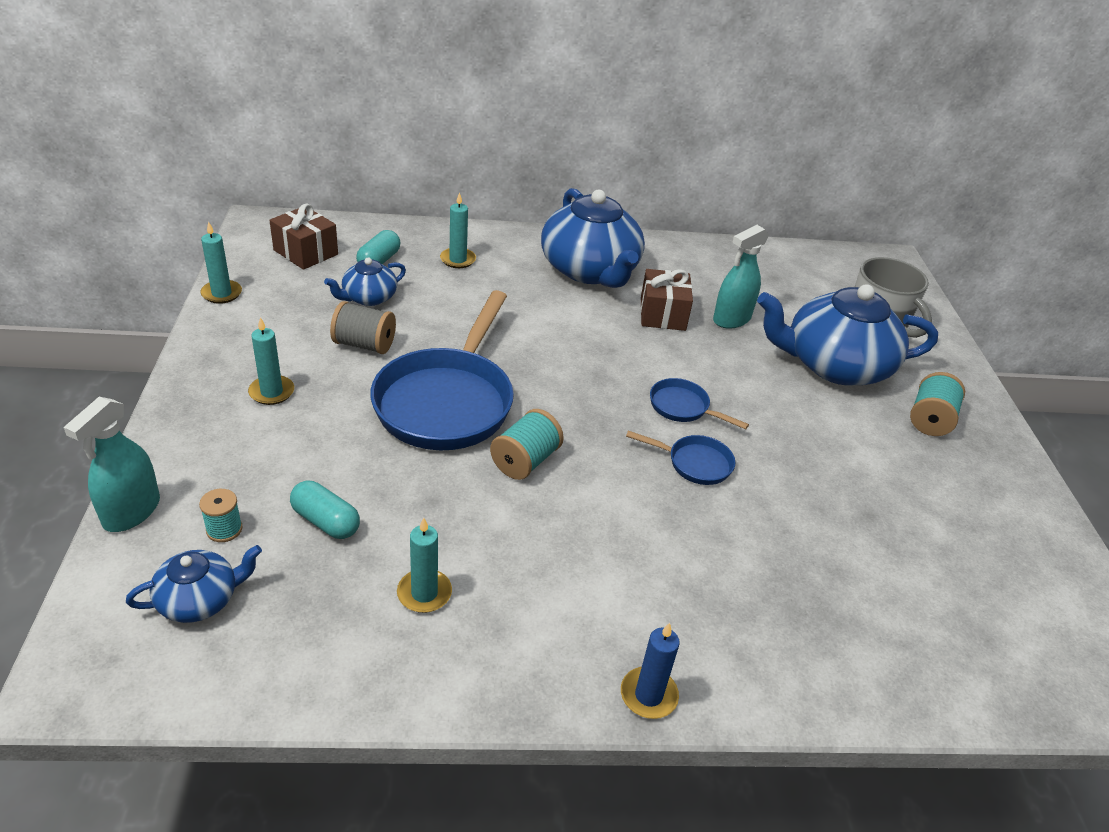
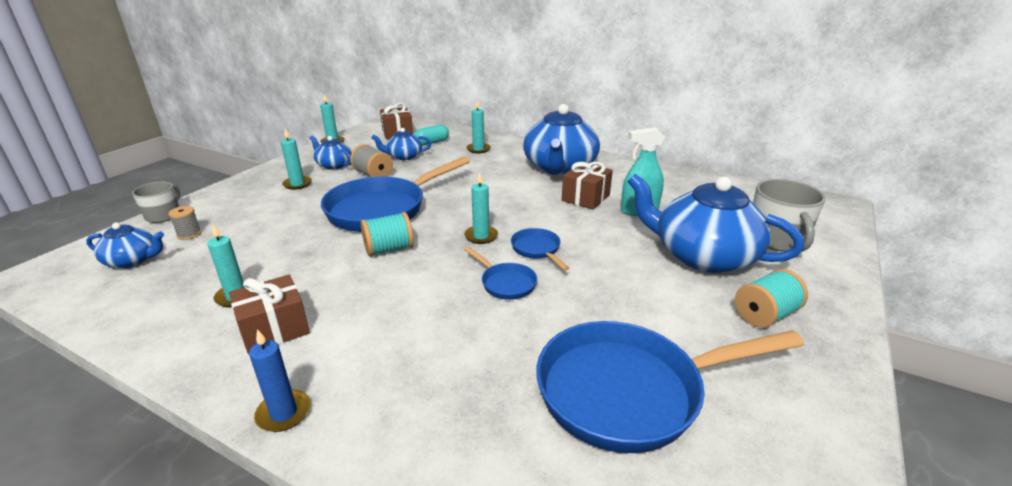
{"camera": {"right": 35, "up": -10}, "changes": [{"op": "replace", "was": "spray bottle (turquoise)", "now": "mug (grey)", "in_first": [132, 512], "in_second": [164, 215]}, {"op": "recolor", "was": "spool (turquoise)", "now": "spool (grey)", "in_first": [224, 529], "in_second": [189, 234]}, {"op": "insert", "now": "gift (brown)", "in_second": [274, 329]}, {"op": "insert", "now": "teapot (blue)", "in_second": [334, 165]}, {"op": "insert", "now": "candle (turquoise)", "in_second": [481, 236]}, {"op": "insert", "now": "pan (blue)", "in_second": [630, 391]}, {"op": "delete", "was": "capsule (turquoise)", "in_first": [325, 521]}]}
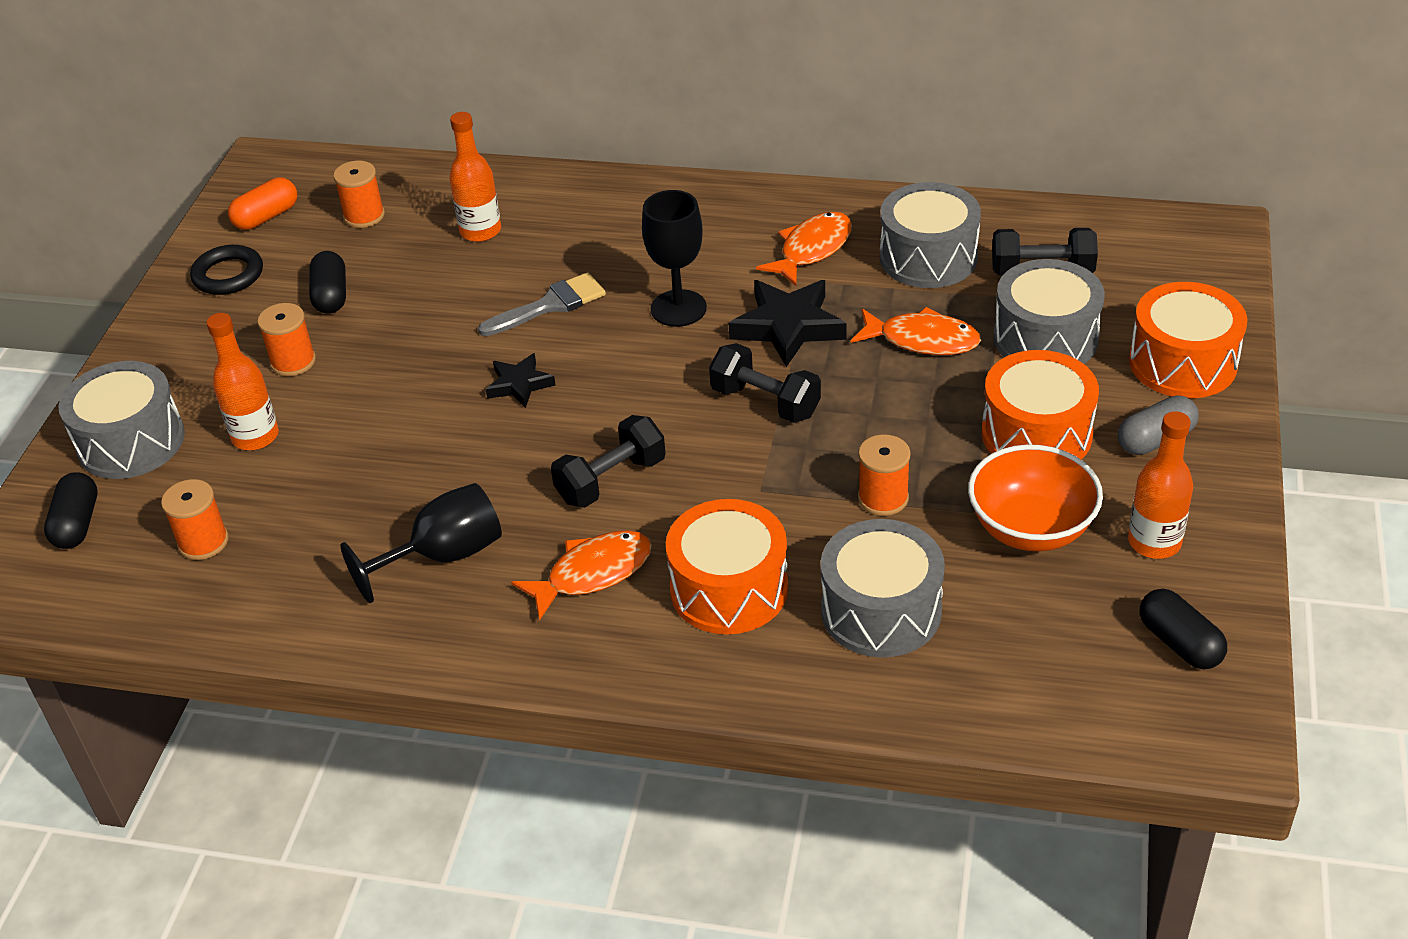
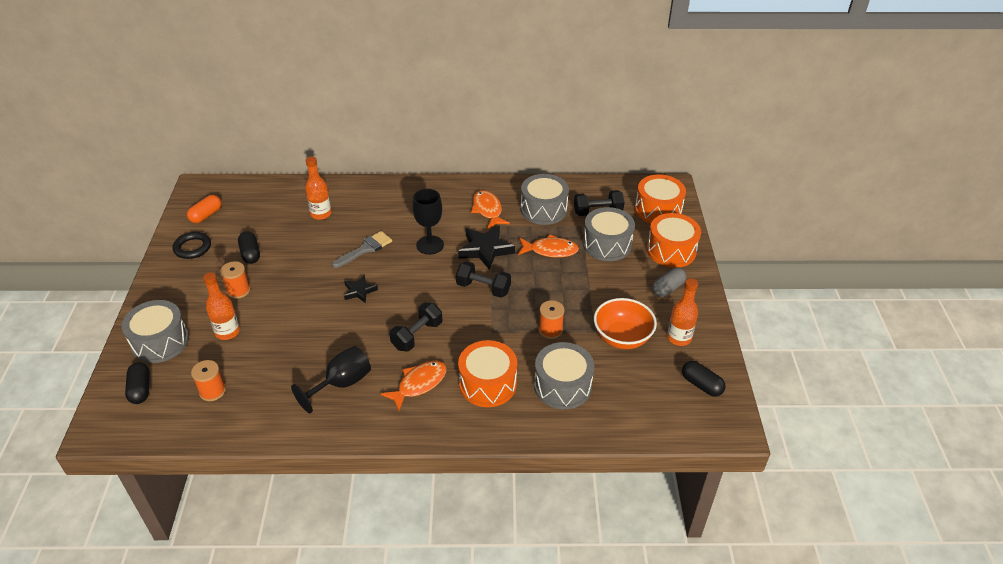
{"camera": {"right": -15, "up": 0}, "changes": [{"op": "rotate", "was": "fish (orange)", "in_first": [812, 249], "in_second": [487, 210], "clockwise": -45}, {"op": "move", "was": "drum (orange)", "in_first": [1036, 434], "in_second": [658, 210]}, {"op": "delete", "was": "spool (orange)", "in_first": [364, 216]}]}
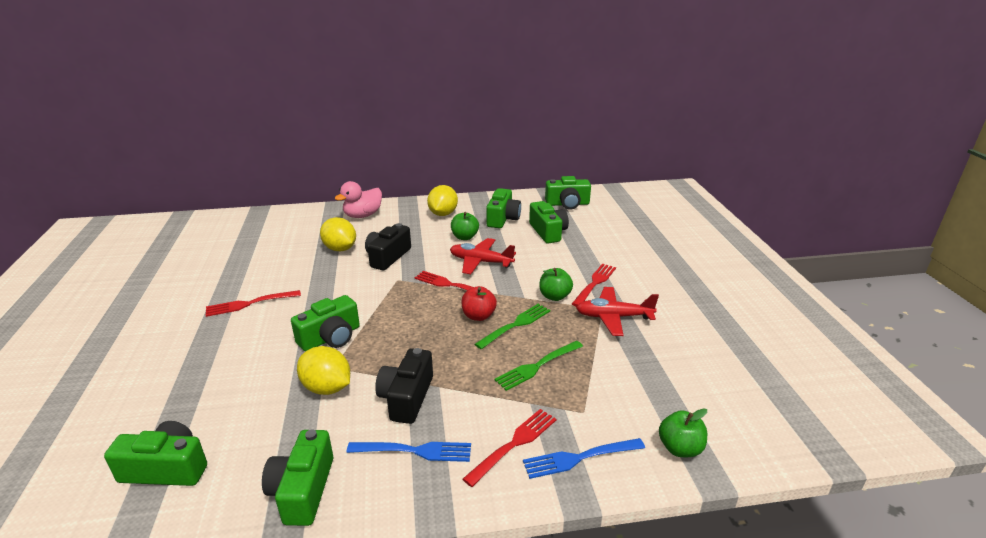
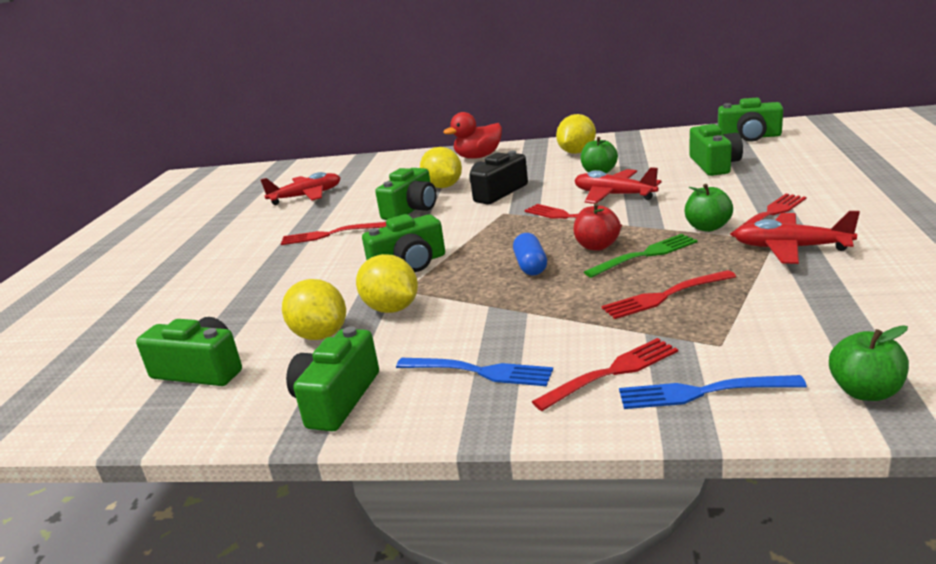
{"camera": {"right": 20, "up": -5}, "changes": [{"op": "insert", "now": "plane (red)", "in_second": [306, 196]}, {"op": "insert", "now": "lemon (yellow)", "in_second": [320, 335]}, {"op": "move", "was": "camera (green)", "in_first": [502, 218], "in_second": [411, 209]}, {"op": "recolor", "was": "duck (pink)", "now": "duck (red)", "in_first": [363, 215], "in_second": [478, 157]}, {"op": "insert", "now": "capsule (blue)", "in_second": [530, 266]}, {"op": "recolor", "was": "fork (green)", "now": "fork (red)", "in_first": [538, 366], "in_second": [666, 296]}, {"op": "delete", "was": "camera (black)", "in_first": [406, 397]}]}
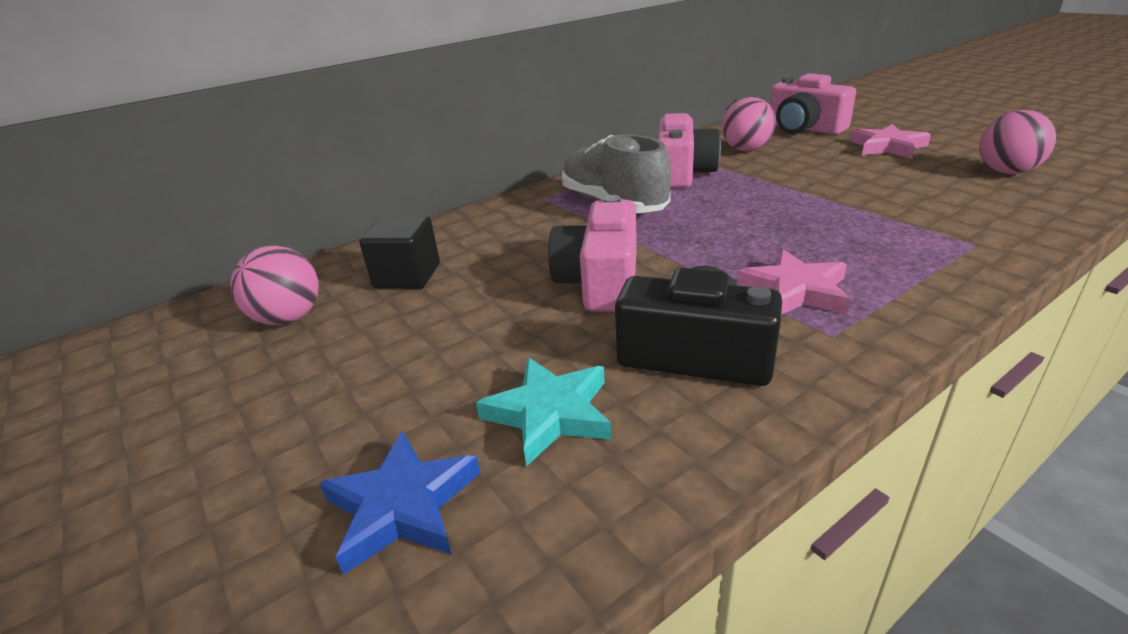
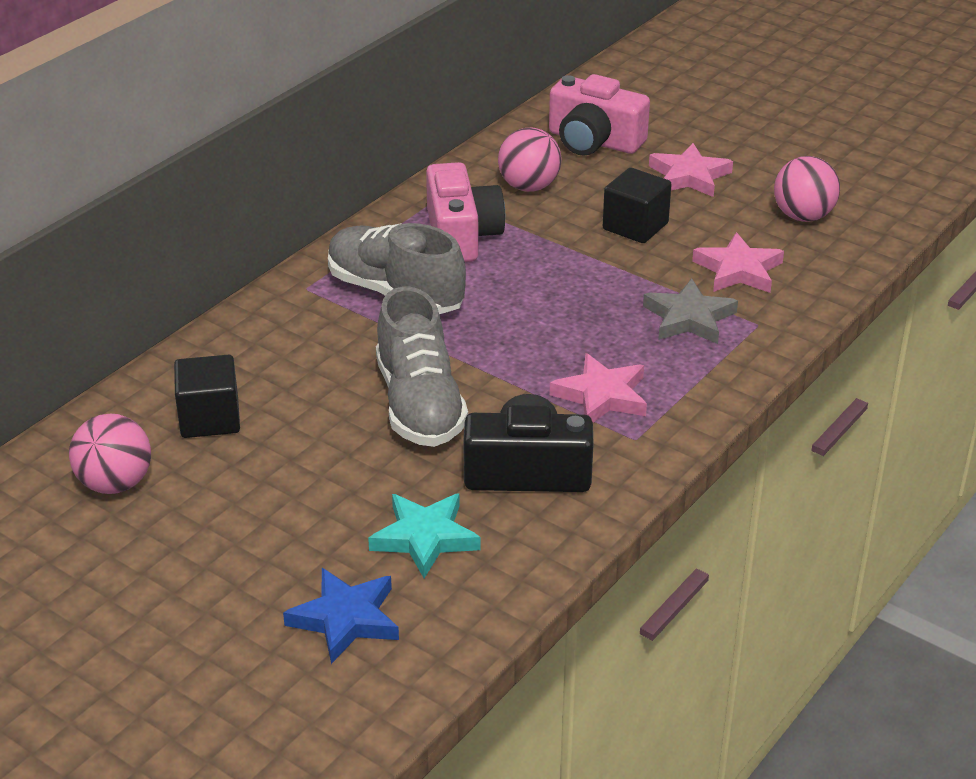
{"camera": {"right": -20, "up": 5}, "changes": [{"op": "replace", "was": "camera (pink)", "now": "shoe (grey)", "in_first": [600, 282], "in_second": [419, 404]}, {"op": "insert", "now": "cube (black)", "in_second": [635, 226]}, {"op": "insert", "now": "star (grey)", "in_second": [689, 318]}, {"op": "insert", "now": "star (pink)", "in_second": [738, 270]}]}
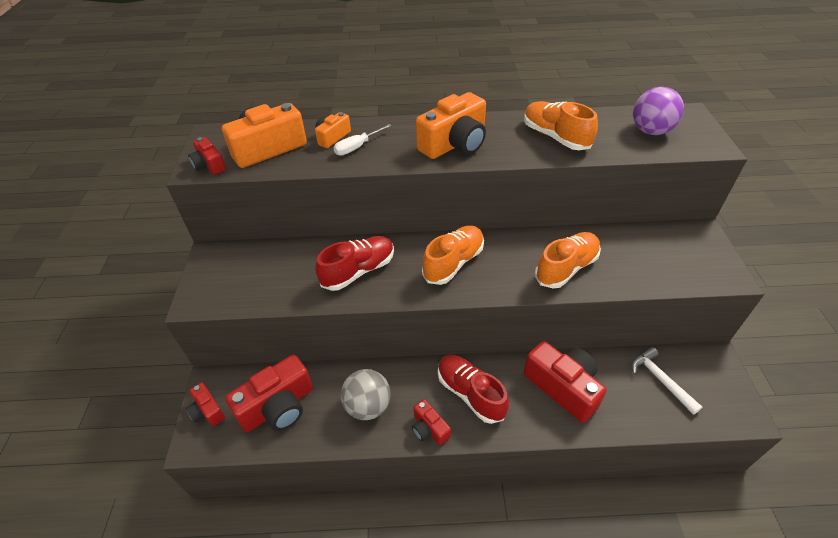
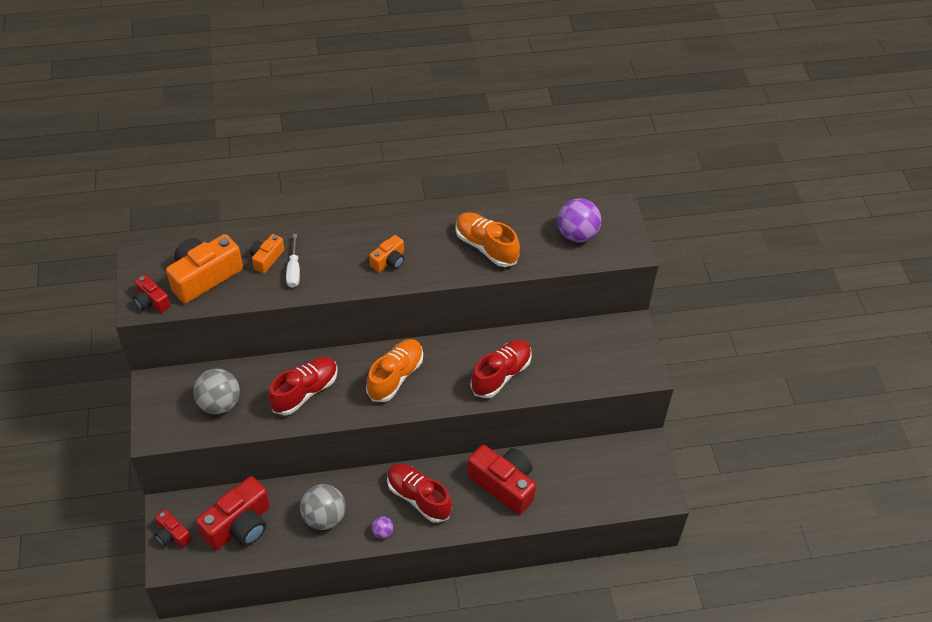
{"camera": {"right": -10, "up": 5}, "changes": [{"op": "insert", "now": "ball (grey)", "in_second": [219, 404]}, {"op": "rotate", "was": "screwdriver (white)", "in_first": [357, 147], "in_second": [294, 270], "clockwise": -45}, {"op": "resize", "was": "camera (orange)", "in_first": [454, 144], "in_second": [389, 261], "ratio": 0.53}, {"op": "replace", "was": "camera (red)", "now": "ball (purple)", "in_first": [429, 429], "in_second": [382, 532]}, {"op": "recolor", "was": "shoe (orange)", "now": "shoe (red)", "in_first": [566, 268], "in_second": [501, 375]}, {"op": "delete", "was": "hammer (white)", "in_first": [660, 380]}]}
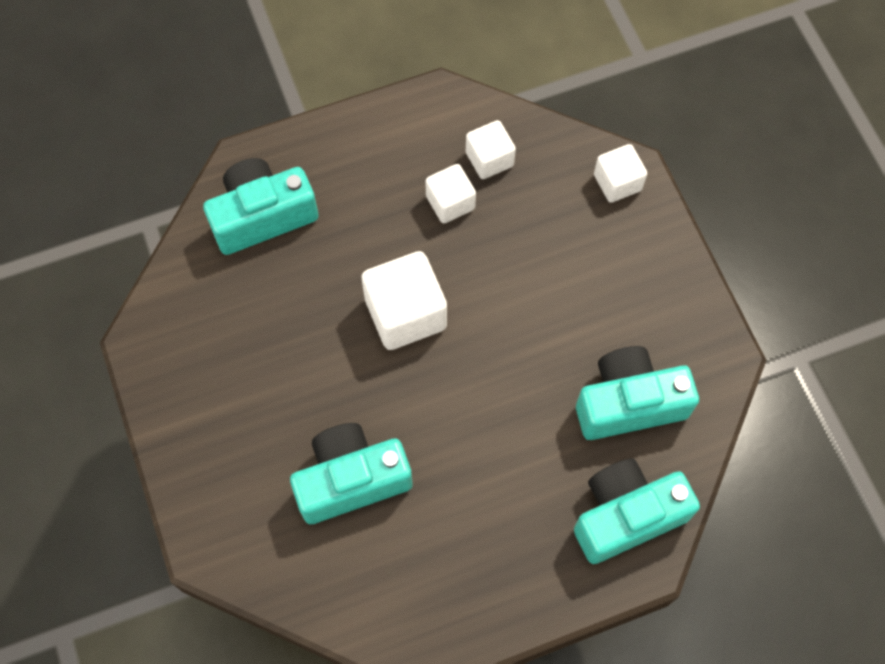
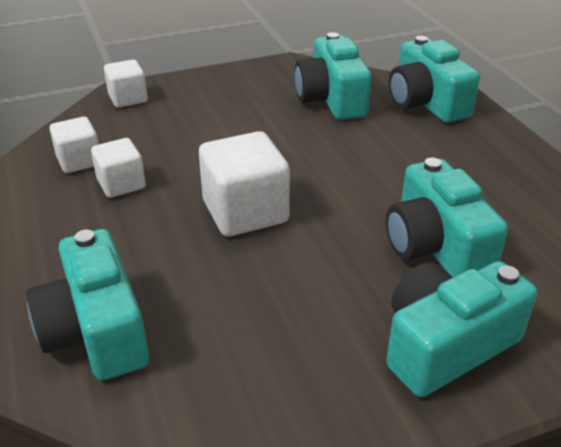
{"camera": {"right": -90, "up": -30}, "changes": [{"op": "insert", "now": "camera (turquoise)", "in_second": [446, 345]}]}
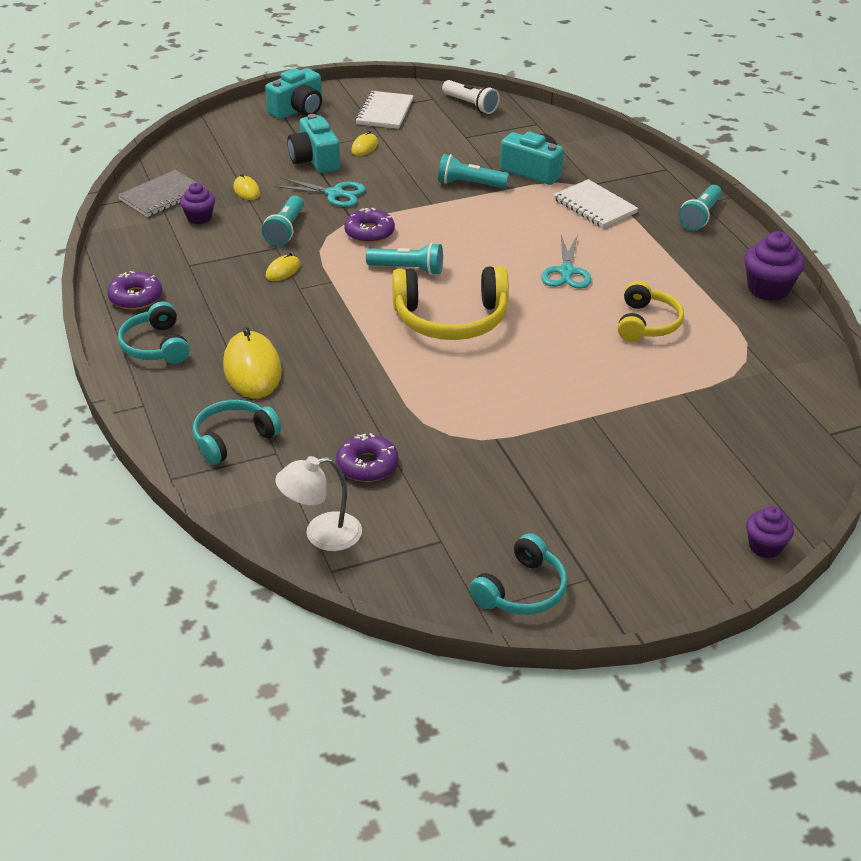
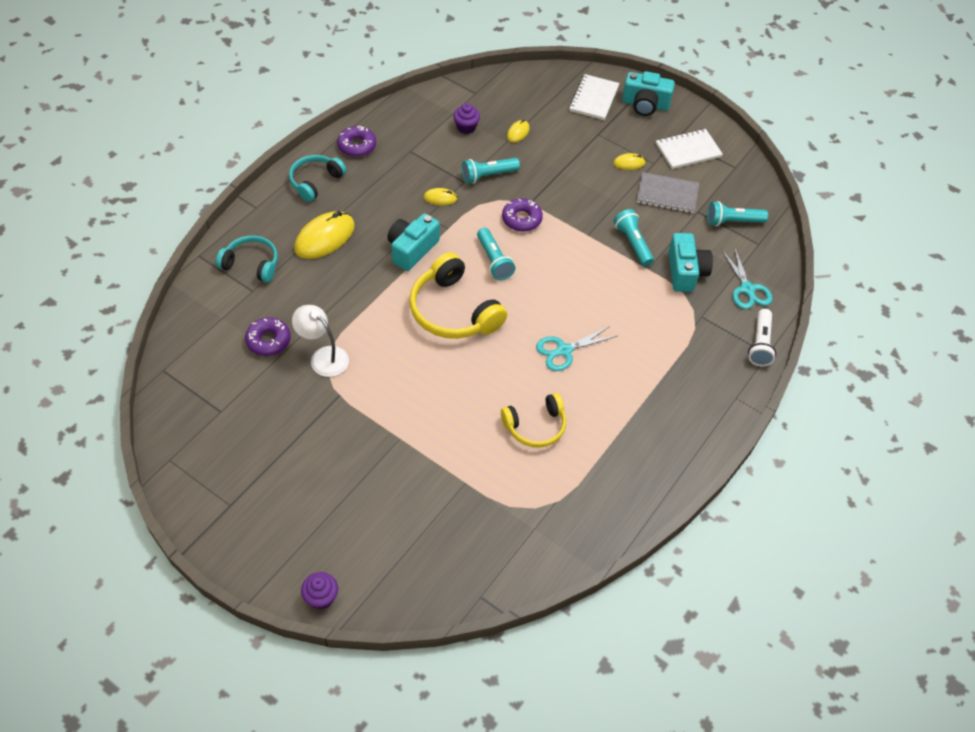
{"camera": {"right": 55, "up": 15}, "changes": [{"op": "move", "was": "lamp (white)", "in_first": [321, 535], "in_second": [323, 357]}, {"op": "move", "was": "camera (turquoise)", "in_first": [315, 160], "in_second": [412, 249]}, {"op": "move", "was": "notebook (white)", "in_first": [594, 206], "in_second": [593, 98]}, {"op": "move", "was": "notebook (grey)", "in_first": [162, 196], "in_second": [667, 194]}, {"op": "move", "was": "flashlight (turquoise)", "in_first": [700, 216], "in_second": [732, 222]}, {"op": "move", "was": "scissors (turquoise)", "in_first": [334, 194], "in_second": [747, 289]}, {"op": "move", "was": "flashlight (white)", "in_first": [471, 105], "in_second": [760, 344]}, {"op": "delete", "was": "headphones (turquoise)", "in_first": [522, 590]}, {"op": "delete", "was": "cupcake (purple)", "in_first": [768, 289]}]}
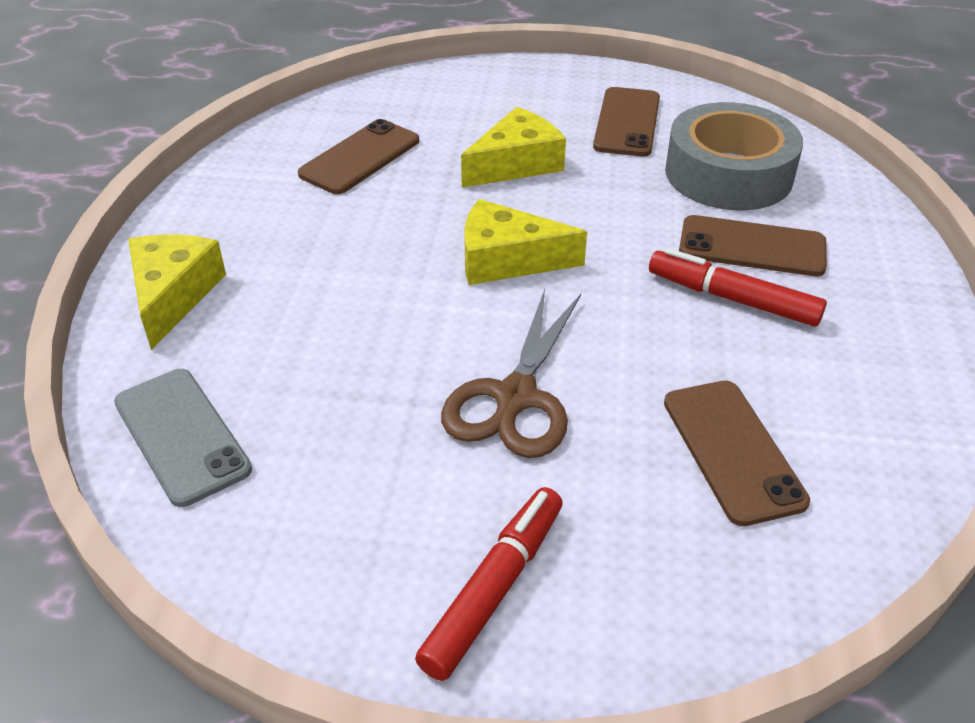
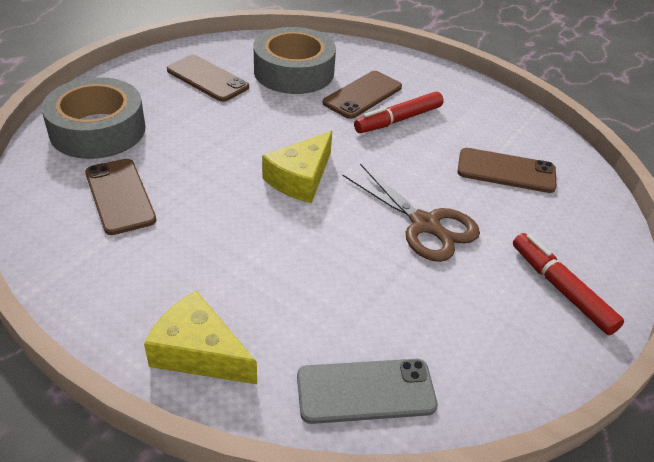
{"camera": {"right": -65, "up": 0}, "changes": [{"op": "insert", "now": "tape (grey)", "in_second": [98, 130]}, {"op": "delete", "was": "cheese (yellow)", "in_first": [516, 164]}]}
